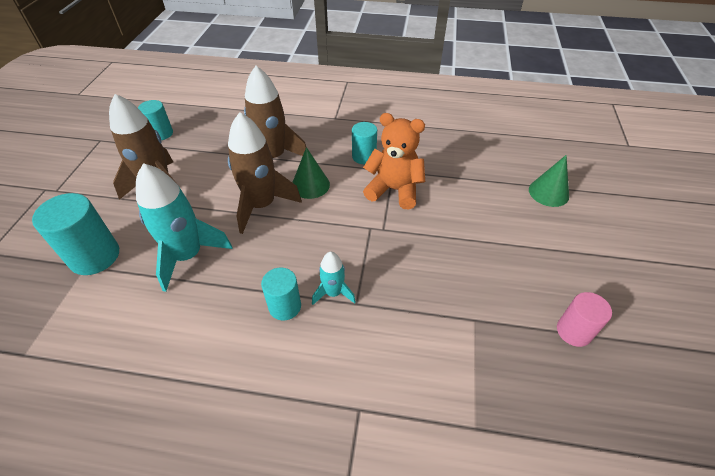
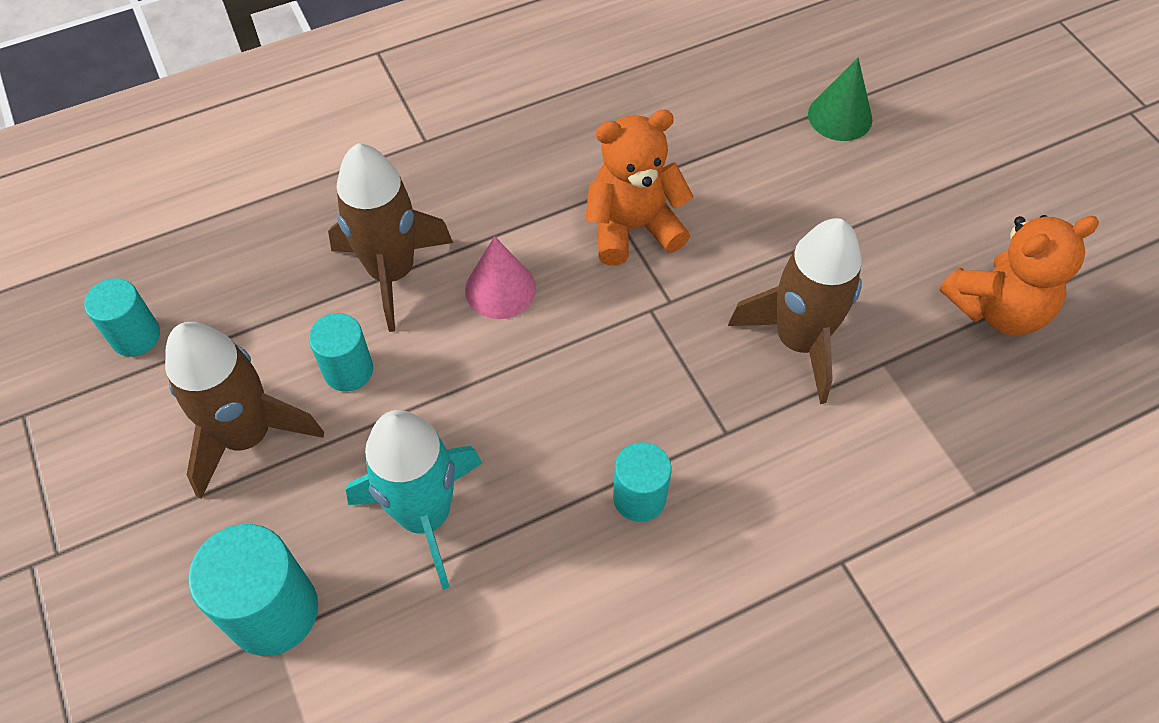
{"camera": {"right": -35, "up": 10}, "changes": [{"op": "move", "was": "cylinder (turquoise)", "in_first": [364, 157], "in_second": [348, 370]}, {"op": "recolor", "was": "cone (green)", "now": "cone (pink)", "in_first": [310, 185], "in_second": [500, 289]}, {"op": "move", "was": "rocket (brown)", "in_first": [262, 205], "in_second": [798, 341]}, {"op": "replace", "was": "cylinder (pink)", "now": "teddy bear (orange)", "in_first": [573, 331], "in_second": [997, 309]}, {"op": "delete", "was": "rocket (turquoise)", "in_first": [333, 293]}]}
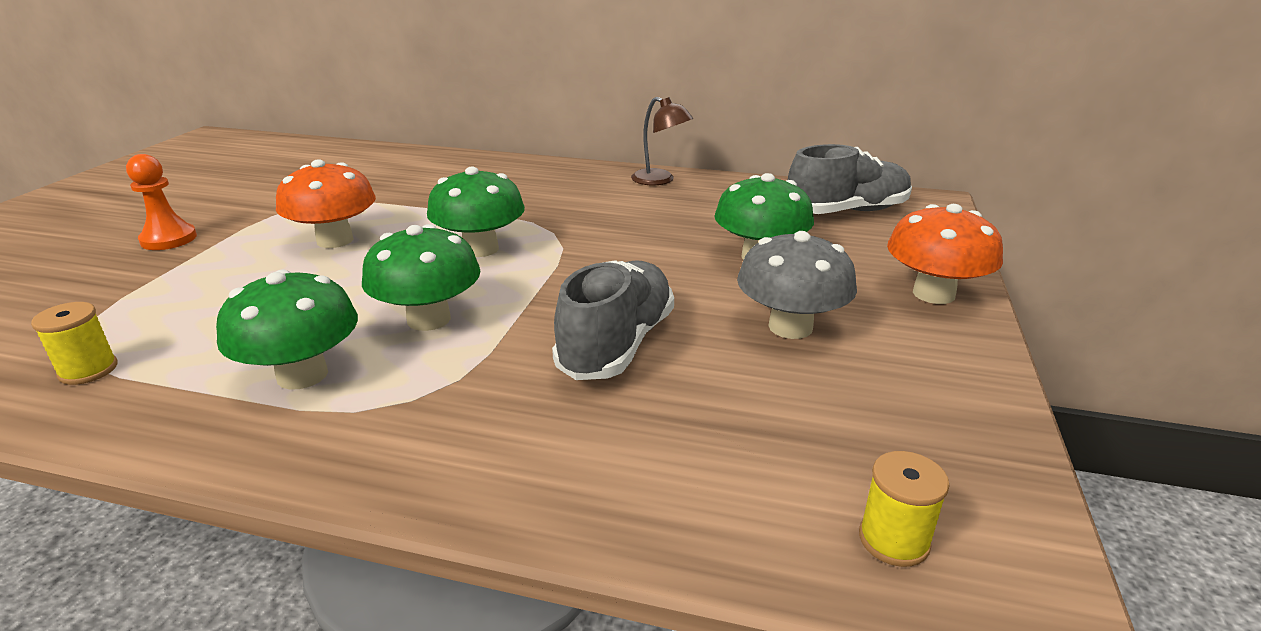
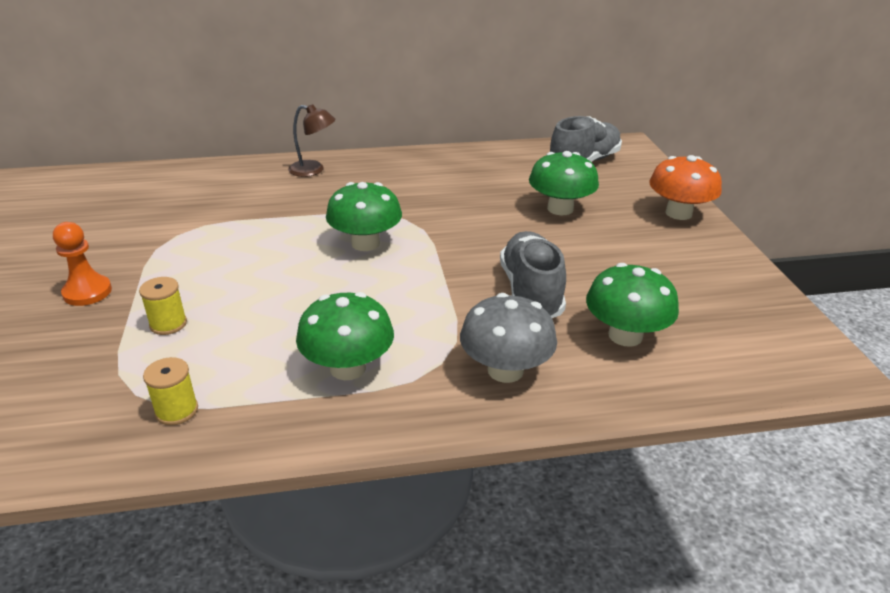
{"camera": {"right": -25, "up": 5}, "changes": [{"op": "move", "was": "spool (yellow)", "in_first": [893, 540], "in_second": [168, 324]}, {"op": "move", "was": "lamp (brown)", "in_first": [660, 180], "in_second": [313, 170]}, {"op": "move", "was": "mushroom (grey)", "in_first": [790, 327], "in_second": [505, 370]}, {"op": "move", "was": "mushroom (green)", "in_first": [429, 319], "in_second": [625, 335]}, {"op": "delete", "was": "mushroom (orange)", "in_first": [335, 240]}]}
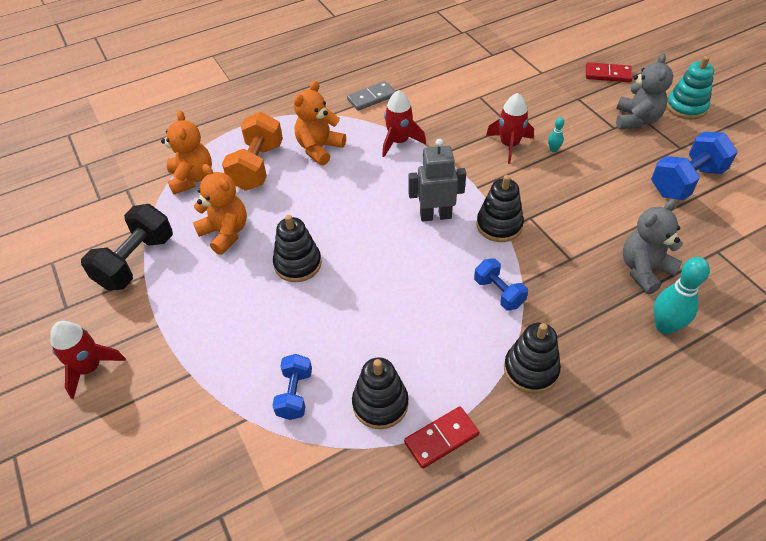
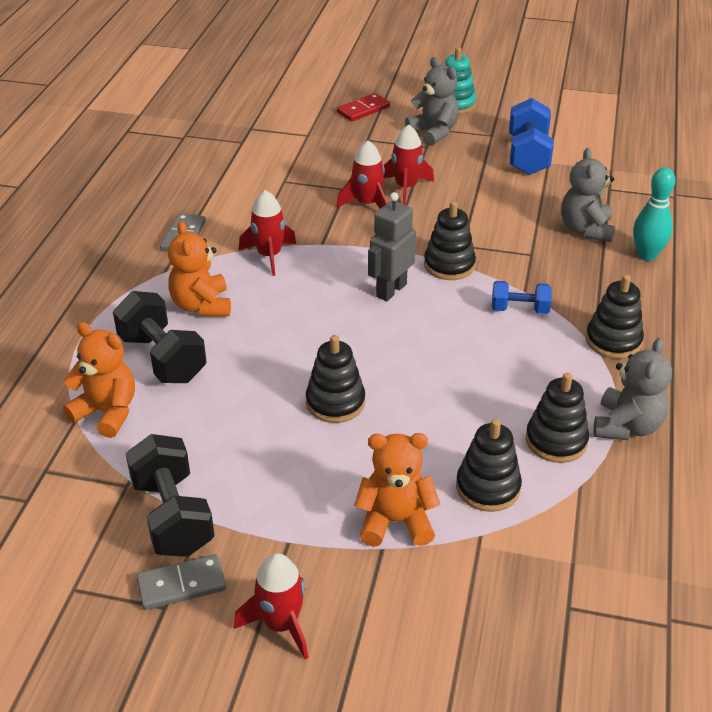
{"camera": {"right": -50, "up": -10}, "changes": [{"op": "recolor", "was": "dumbbell (orange)", "now": "dumbbell (black)", "in_first": [257, 166], "in_second": [162, 358]}, {"op": "insert", "now": "domino (grey)", "in_second": [181, 584]}, {"op": "move", "was": "teddy bear (orange)", "in_first": [225, 233], "in_second": [395, 521]}, {"op": "replace", "was": "bowling pin (turquoise)", "now": "rocket (red)", "in_first": [553, 149], "in_second": [406, 187]}, {"op": "replace", "was": "dumbbell (blue)", "now": "stacking toy (black)", "in_first": [294, 394], "in_second": [488, 487]}, {"op": "replace", "was": "domino (red)", "now": "teddy bear (grey)", "in_first": [441, 438], "in_second": [627, 426]}]}
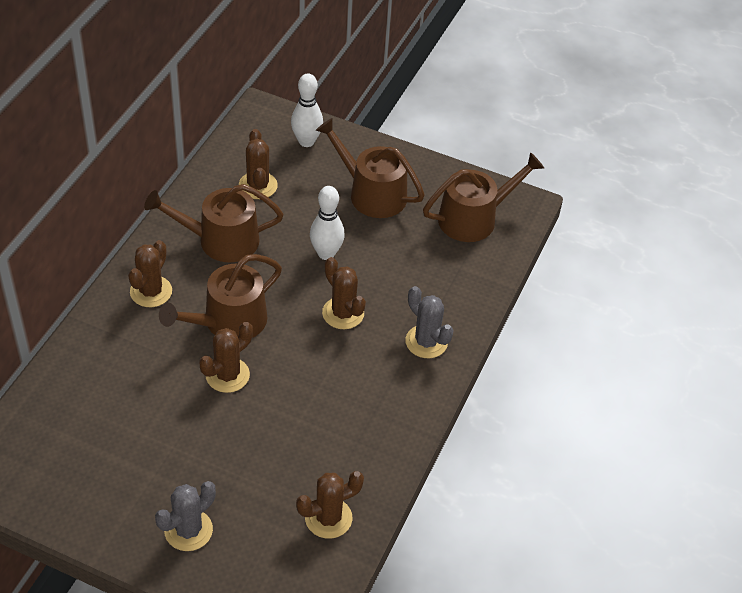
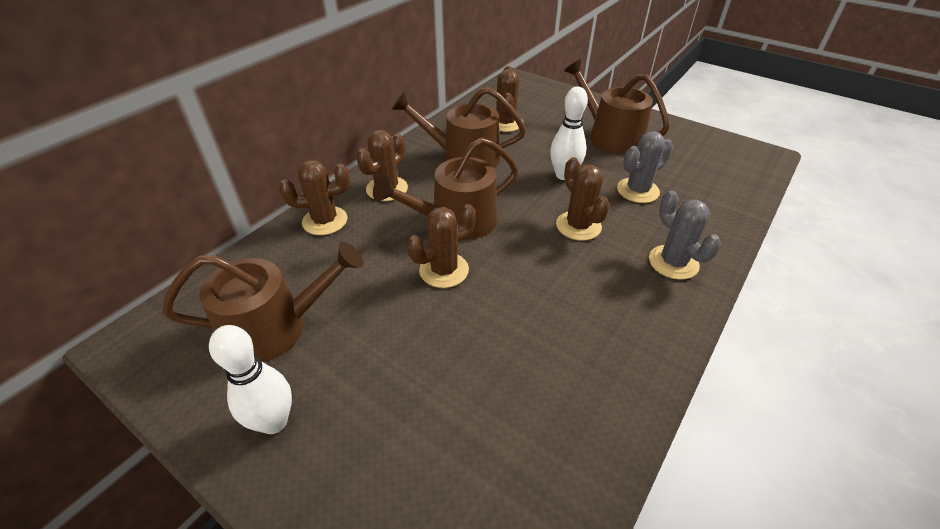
{"camera": {"right": 15, "up": -5}, "changes": [{"op": "move", "was": "watering can (brown)", "in_first": [474, 218], "in_second": [275, 327]}, {"op": "move", "was": "bowling pin (white)", "in_first": [306, 141], "in_second": [274, 421]}, {"op": "move", "was": "cactus (brown)", "in_first": [328, 518], "in_second": [325, 221]}, {"op": "move", "was": "cactus (grey)", "in_first": [188, 530], "in_second": [637, 190]}]}
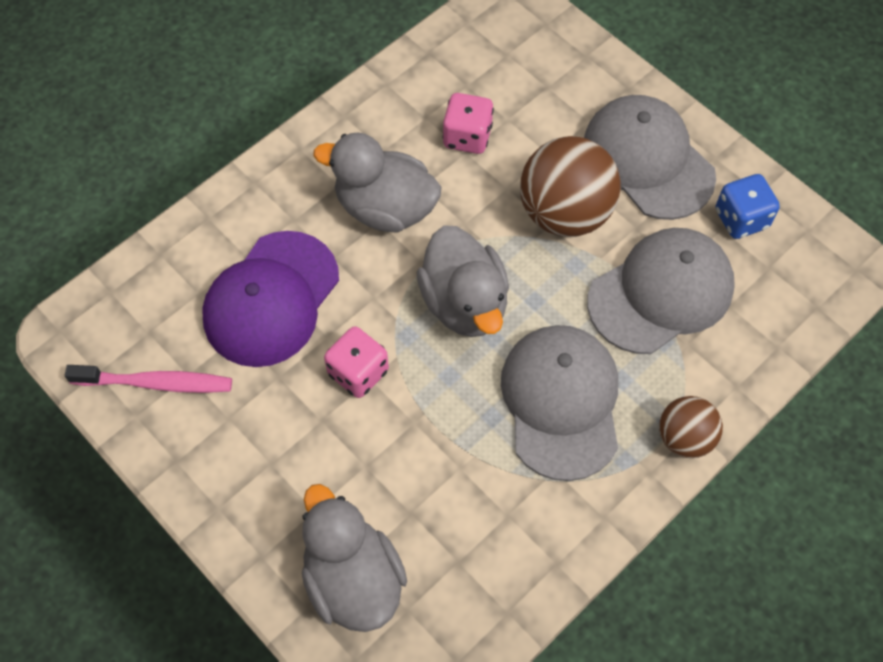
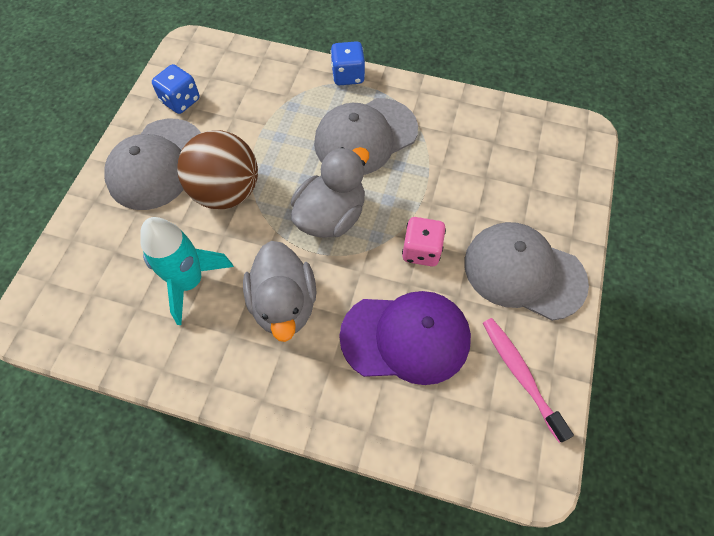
{"camera": {"right": -120, "up": 0}, "changes": [{"op": "replace", "was": "dice (pink)", "now": "rocket (turquoise)", "in_first": [467, 137], "in_second": [189, 282]}, {"op": "replace", "was": "ball (brown)", "now": "dice (blue)", "in_first": [684, 438], "in_second": [348, 75]}, {"op": "move", "was": "cap (grey)", "in_first": [661, 293], "in_second": [523, 272]}, {"op": "delete", "was": "duck (grey)", "in_first": [353, 579]}]}
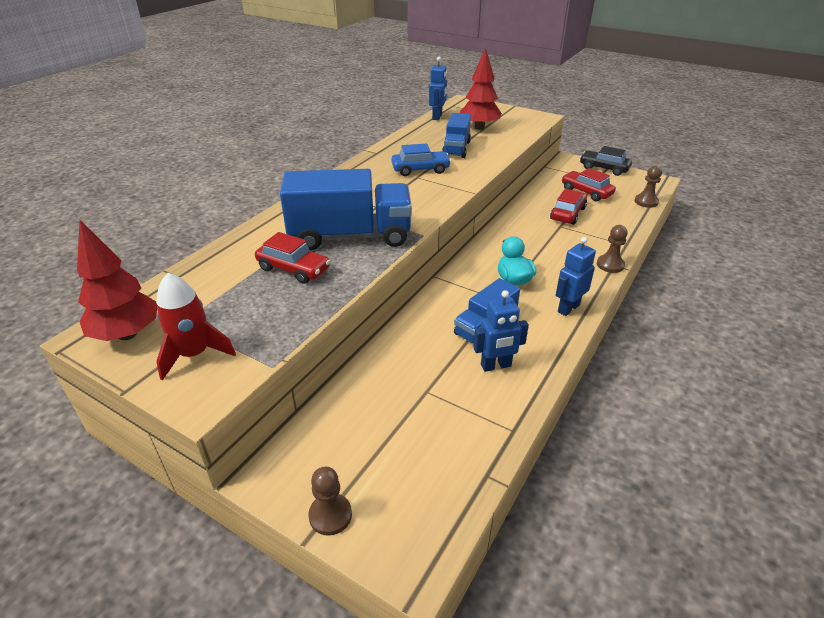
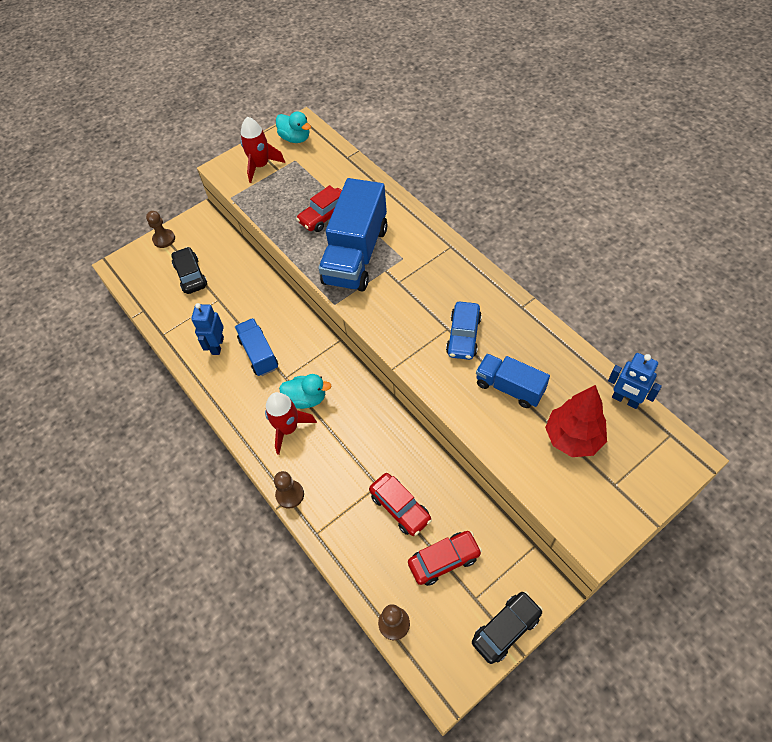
{"camera": {"right": 115, "up": 20}, "changes": [{"op": "insert", "now": "car (black)", "in_second": [191, 275]}, {"op": "insert", "now": "rocket (red)", "in_second": [288, 428]}, {"op": "replace", "was": "tree (red)", "now": "duck (turquoise)", "in_first": [127, 334], "in_second": [295, 138]}, {"op": "delete", "was": "robot (blue)", "in_first": [568, 308]}]}
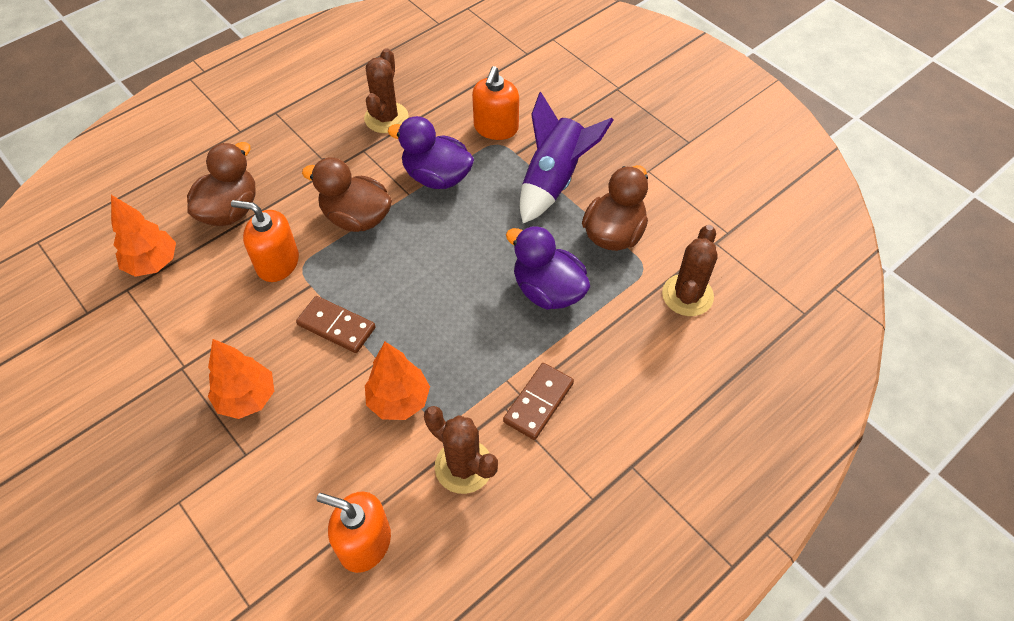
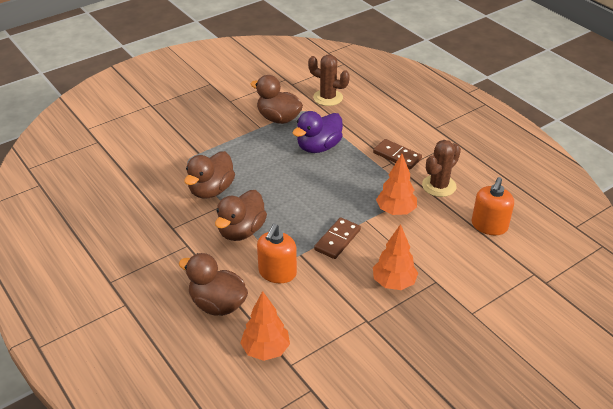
{"camera": {"right": -85, "up": -15}, "changes": [{"op": "recolor", "was": "duck (purple)", "now": "duck (brown)", "in_first": [437, 177], "in_second": [211, 190]}, {"op": "delete", "was": "cactus (brown)", "in_first": [386, 118]}, {"op": "delete", "was": "soap dispenser (orange)", "in_first": [496, 128]}, {"op": "delete", "was": "rocket (purple)", "in_first": [554, 180]}]}
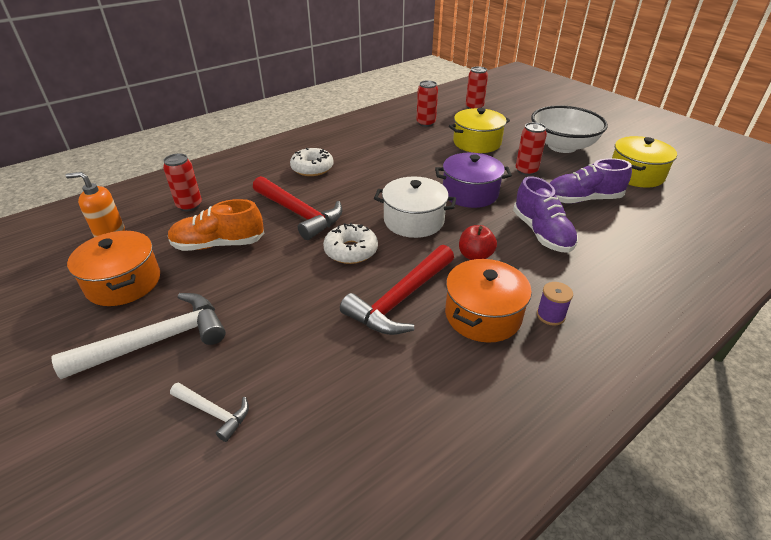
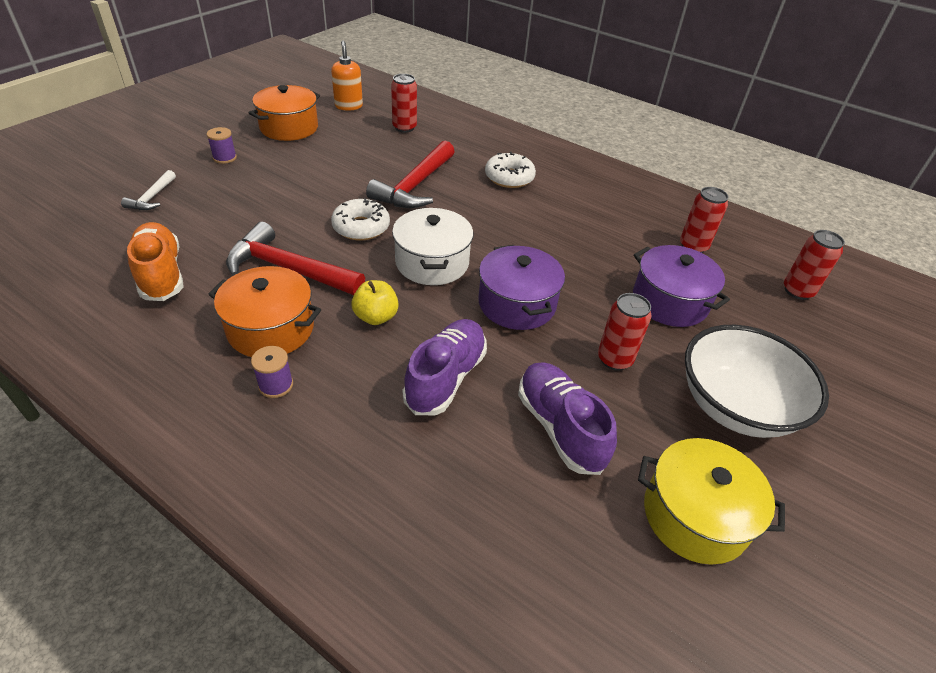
{"camera": {"right": 70, "up": 5}, "changes": [{"op": "move", "was": "shoe (orange)", "in_first": [218, 244], "in_second": [161, 274]}, {"op": "replace", "was": "hammer (white)", "now": "spool (purple)", "in_first": [157, 341], "in_second": [225, 158]}, {"op": "recolor", "was": "apple (red)", "now": "apple (yellow)", "in_first": [475, 256], "in_second": [376, 317]}, {"op": "rotate", "was": "shoe (purple)", "in_first": [541, 233], "in_second": [446, 377], "clockwise": 150}, {"op": "recolor", "was": "pot (yellow)", "now": "pot (purple)", "in_first": [477, 143], "in_second": [669, 301]}]}
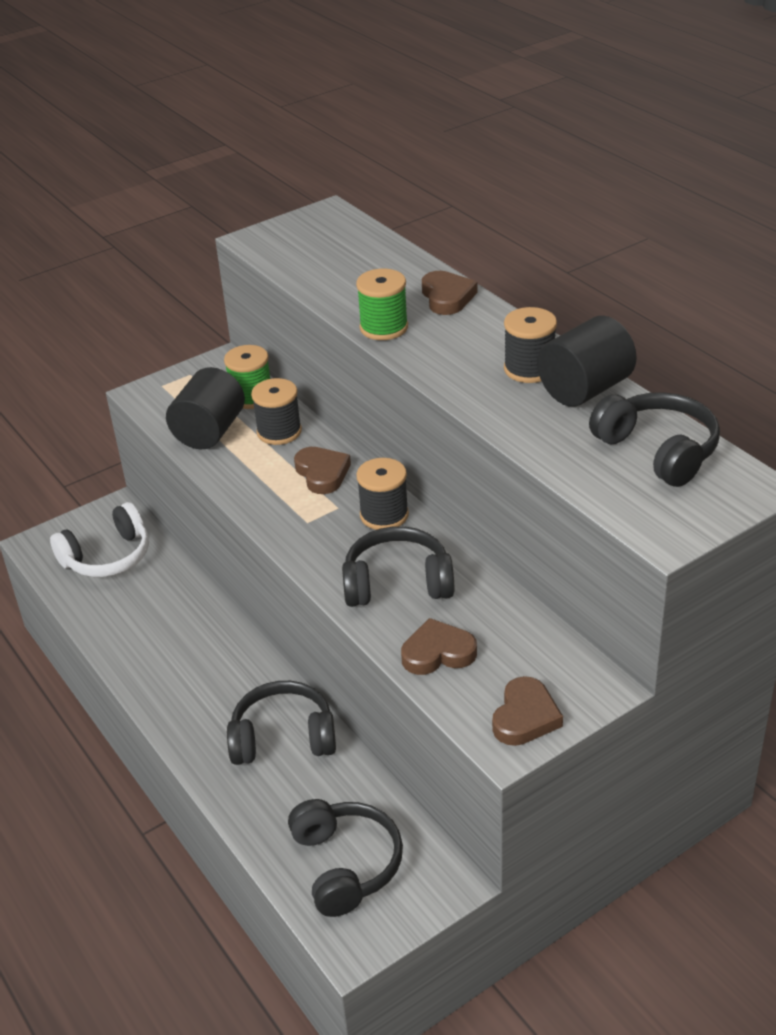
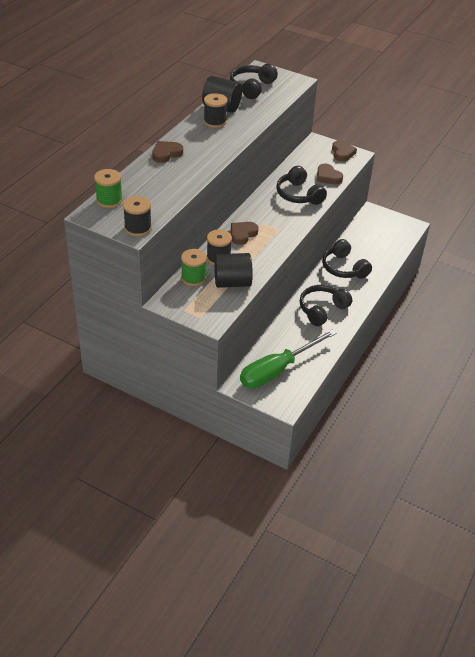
{"camera": {"right": -120, "up": 5}, "changes": [{"op": "move", "was": "spool (green)", "in_first": [384, 328], "in_second": [109, 200]}, {"op": "move", "was": "spool (black)", "in_first": [384, 515], "in_second": [138, 228]}, {"op": "replace", "was": "headphones (white)", "now": "screwdriver (green)", "in_first": [108, 557], "in_second": [277, 370]}, {"op": "move", "was": "headphones (black)", "in_first": [345, 865], "in_second": [322, 310]}, {"op": "rotate", "was": "heart (brown)", "in_first": [525, 717], "in_second": [342, 153], "clockwise": 90}]}
